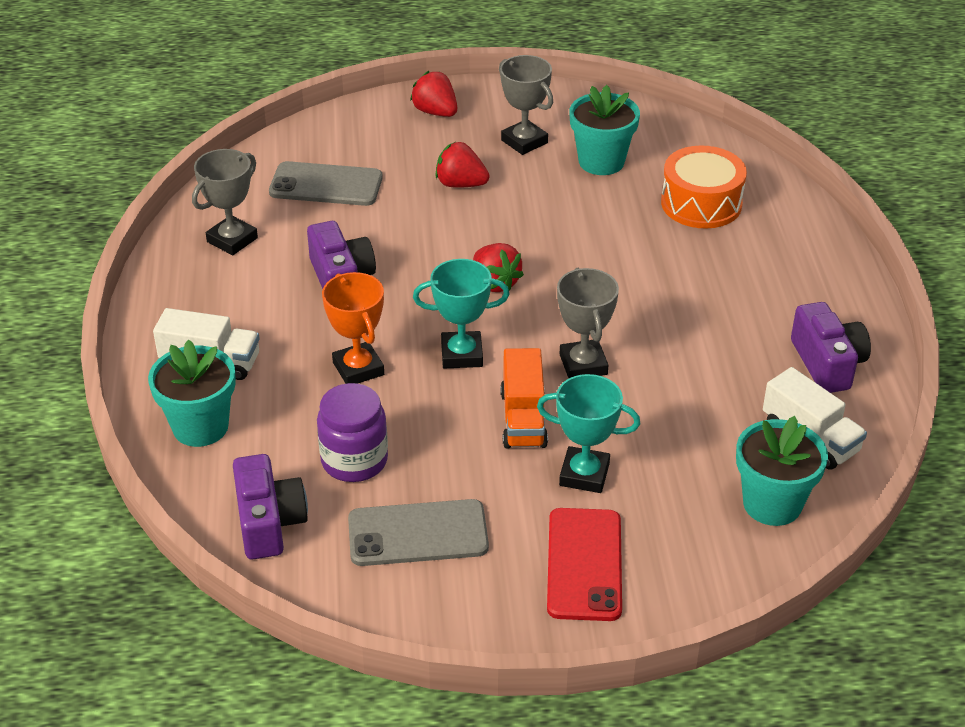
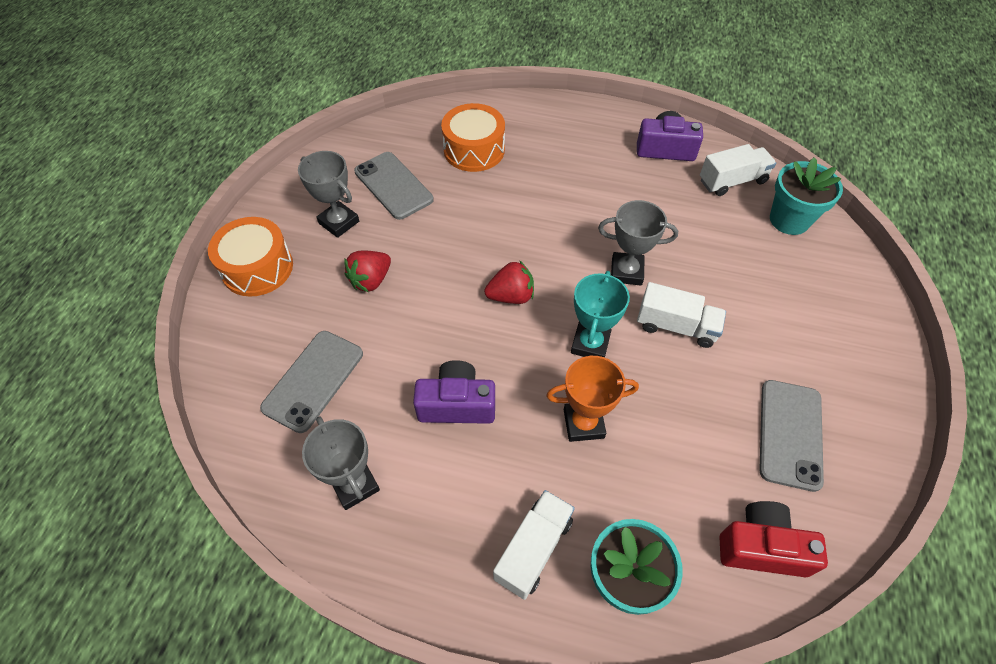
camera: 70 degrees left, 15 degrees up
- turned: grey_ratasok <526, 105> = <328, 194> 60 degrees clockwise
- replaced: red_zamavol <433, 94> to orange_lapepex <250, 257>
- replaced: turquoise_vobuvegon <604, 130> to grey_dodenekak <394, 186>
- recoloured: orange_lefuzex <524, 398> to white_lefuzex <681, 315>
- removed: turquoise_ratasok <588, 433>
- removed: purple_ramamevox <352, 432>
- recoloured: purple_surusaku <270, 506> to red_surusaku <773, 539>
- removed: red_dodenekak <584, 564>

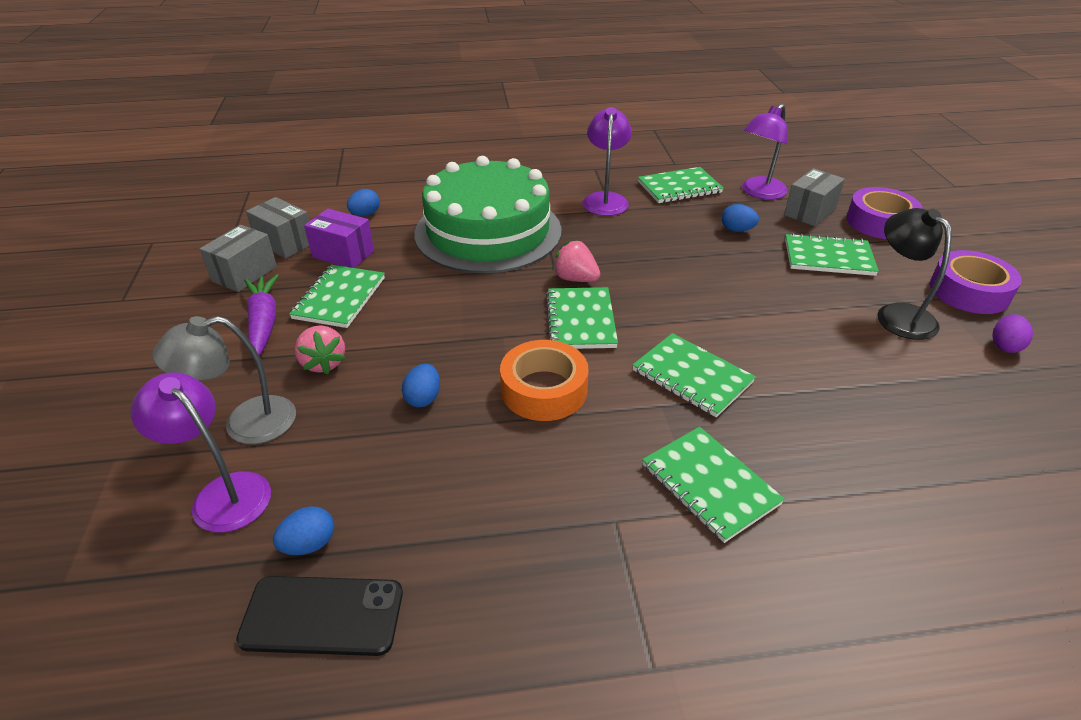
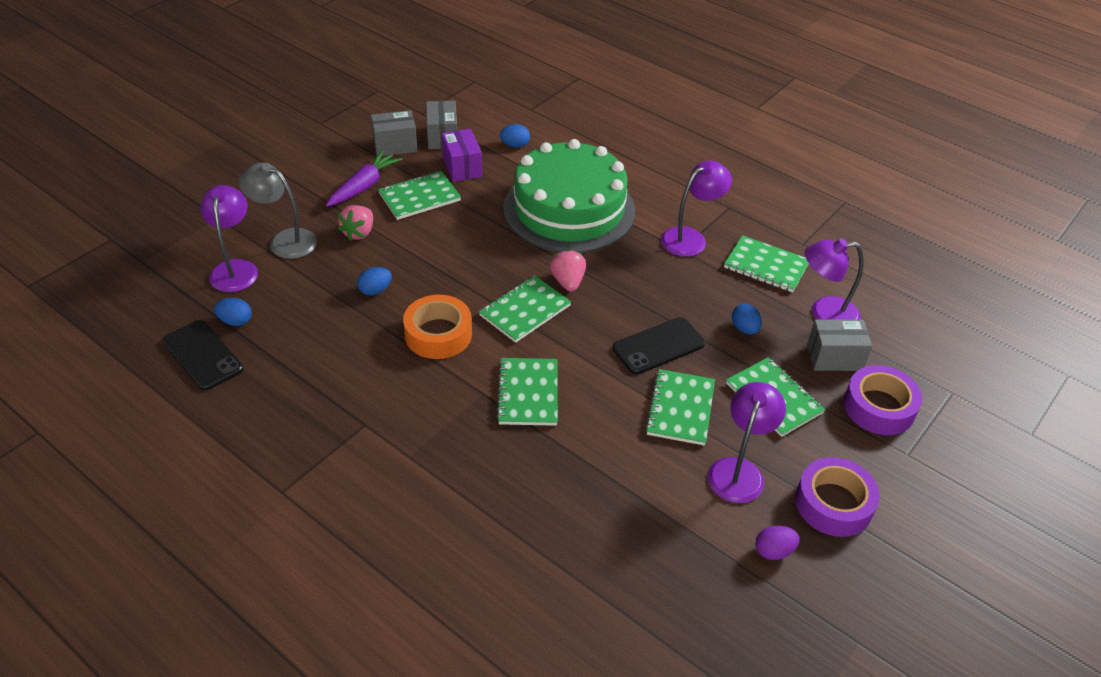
camera: 45 degrees right, 5 degrees up
- recoloured: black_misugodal <914, 274> to purple_misugodal <747, 442>
- moved: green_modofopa <713, 485> to <680, 407>
- added: black_dodenekak <659, 346>

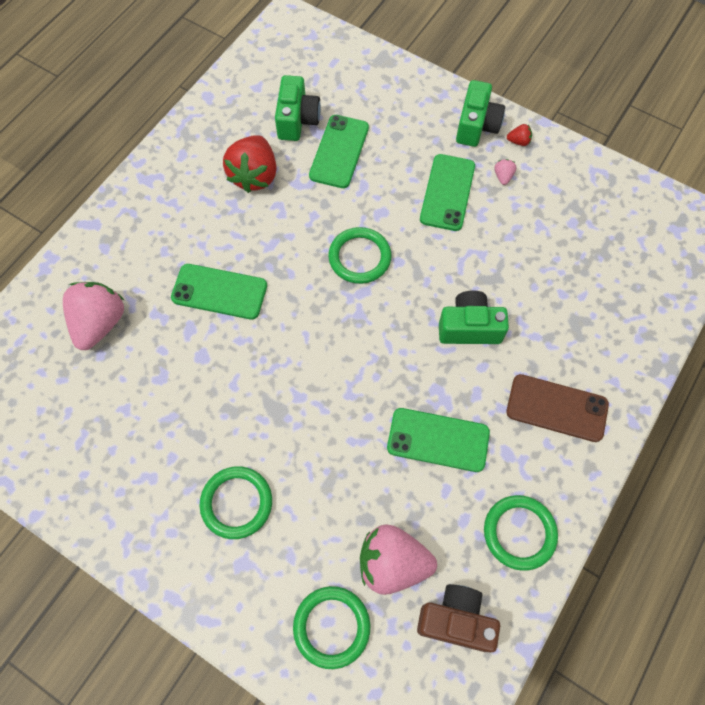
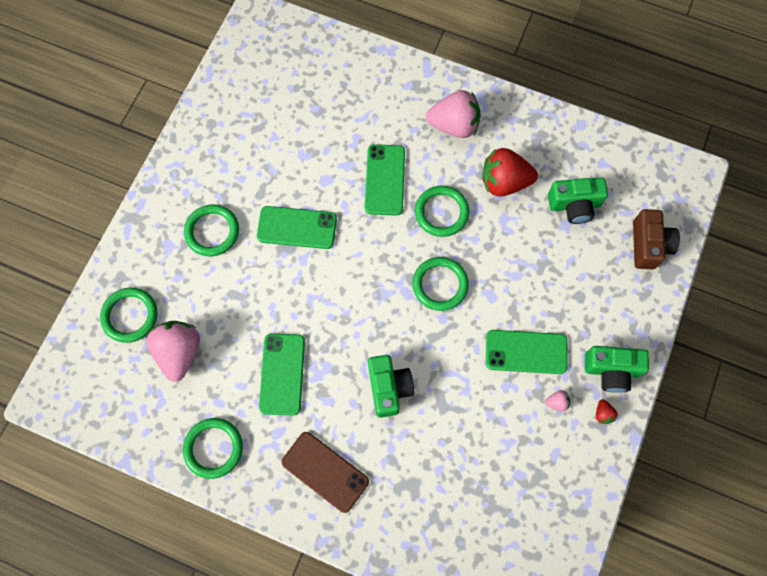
camera: 80 degrees right, 5 degrees up
- moved: green_dodenekak <339, 151> to <297, 227>
- moved: pink_zamavol <93, 316> to <453, 114>
- turned: brown_dodenekak <557, 408> = <325, 472> 60 degrees counterclockwise
- moved: brown_surusaku <458, 618> to <656, 239>
- added: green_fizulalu <442, 211>

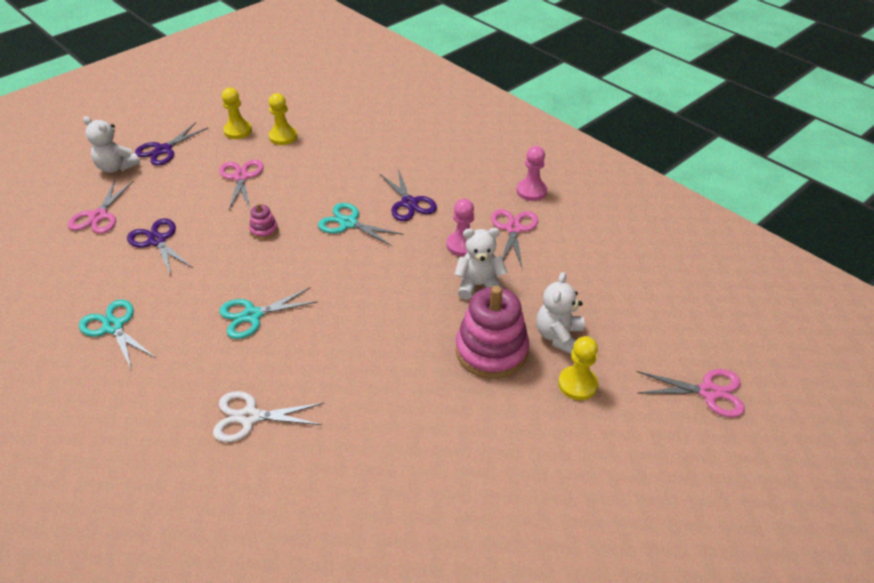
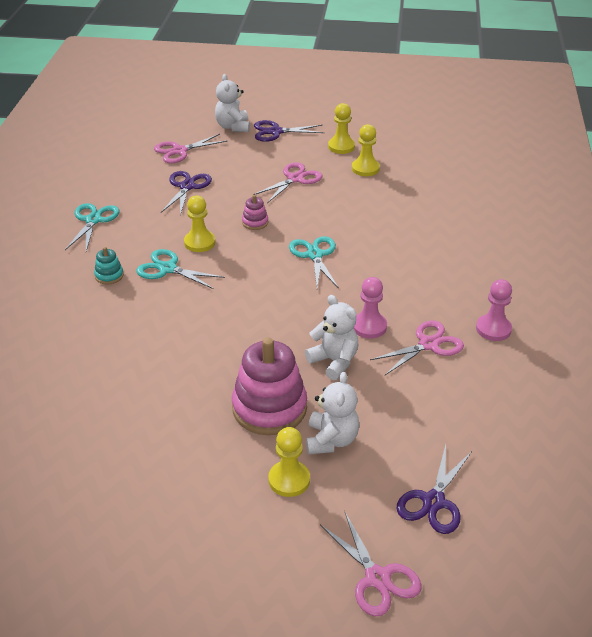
camera: 50 degrees right, 5 degrees down
- moved: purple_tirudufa <408, 195> to <434, 489>
- turned: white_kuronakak <560, 313> = <332, 413> 120 degrees clockwise
- removed: white_tirudufa <268, 416>
- added: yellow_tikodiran <199, 224>
- added: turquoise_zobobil <109, 265>

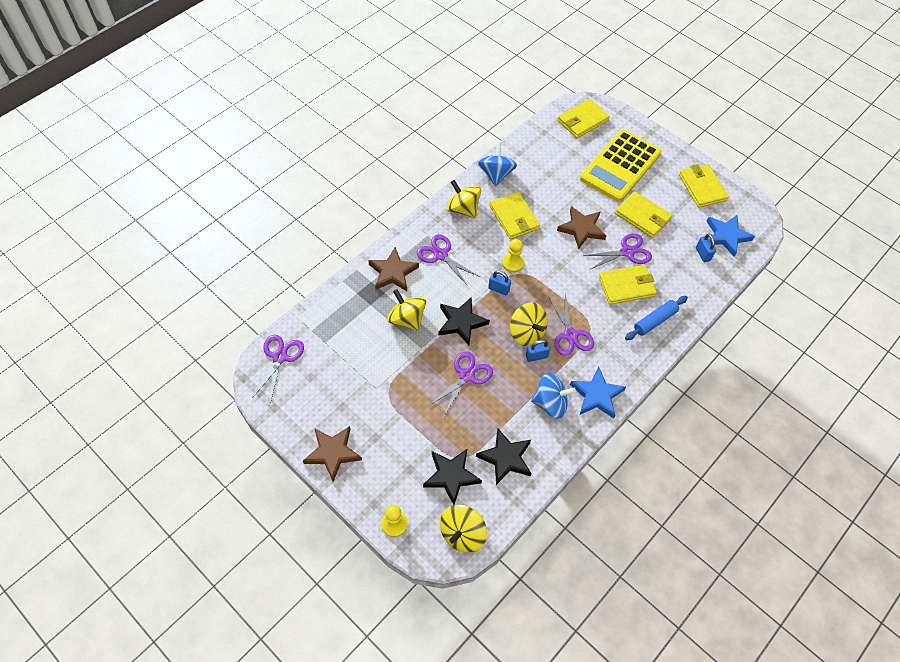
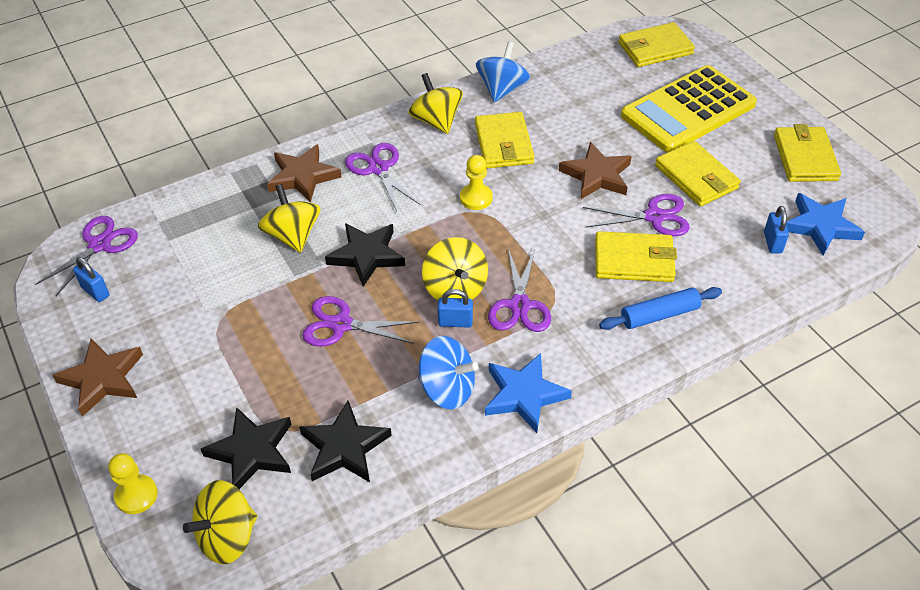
camera: 20 degrees right, 10 degrees down
- moved: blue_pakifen <499, 283> to <91, 279>
- turned: purple_tirudufa <461, 383> = <360, 321> 135 degrees counterclockwise

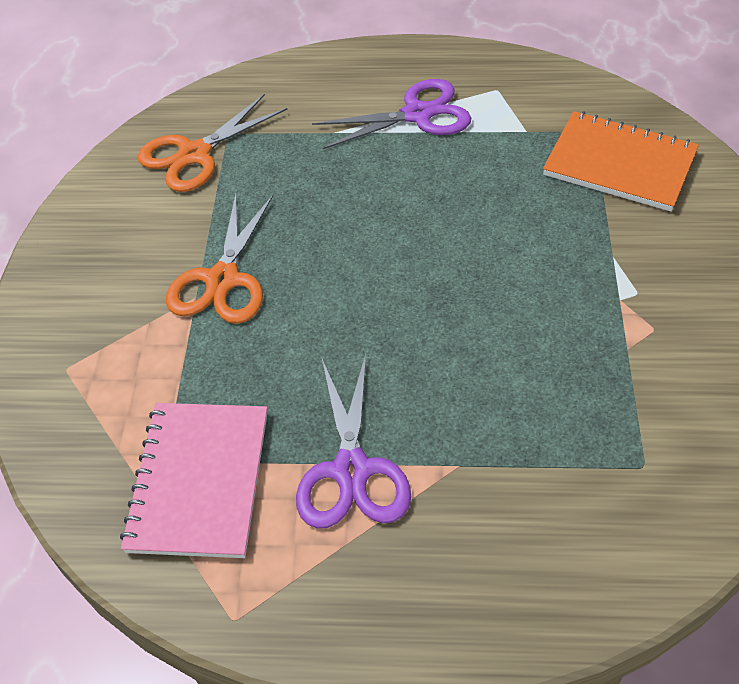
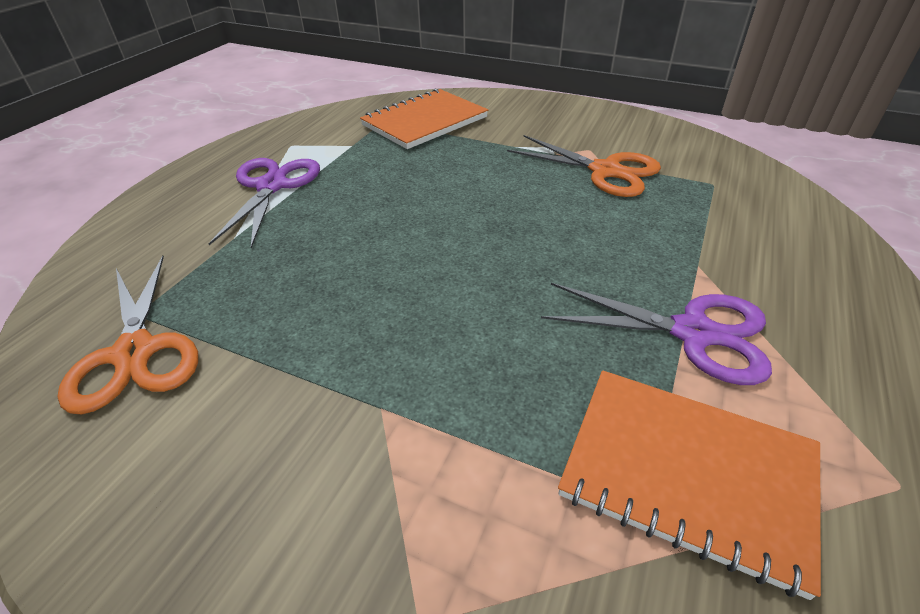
camera: 70 degrees left, 10 degrees down
- moved: orange_tirudufa <219, 259> to <584, 166>
- recoloured: pink_modofopa <193, 480> to orange_modofopa <689, 485>

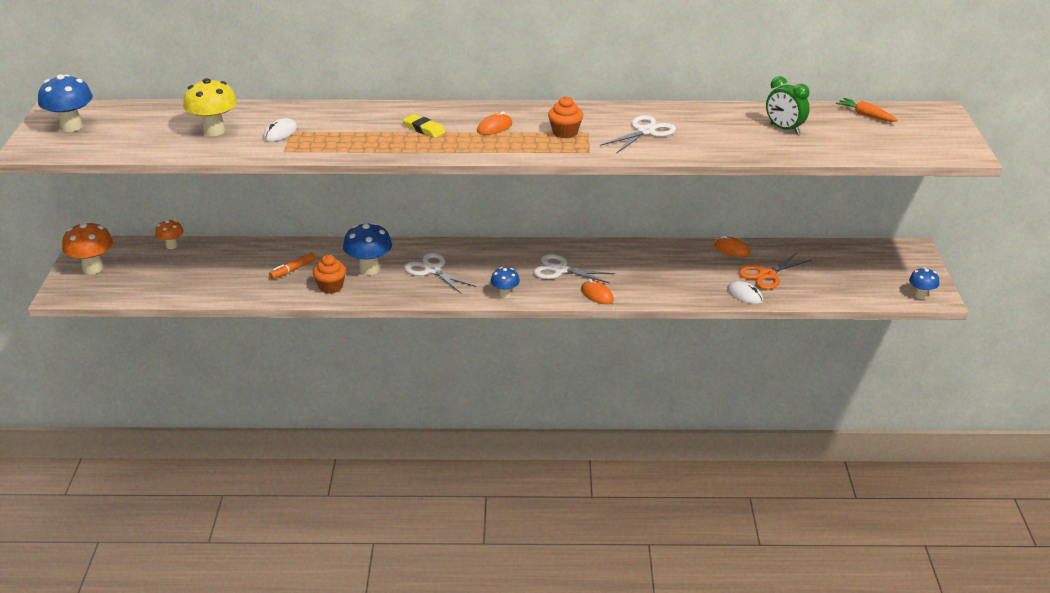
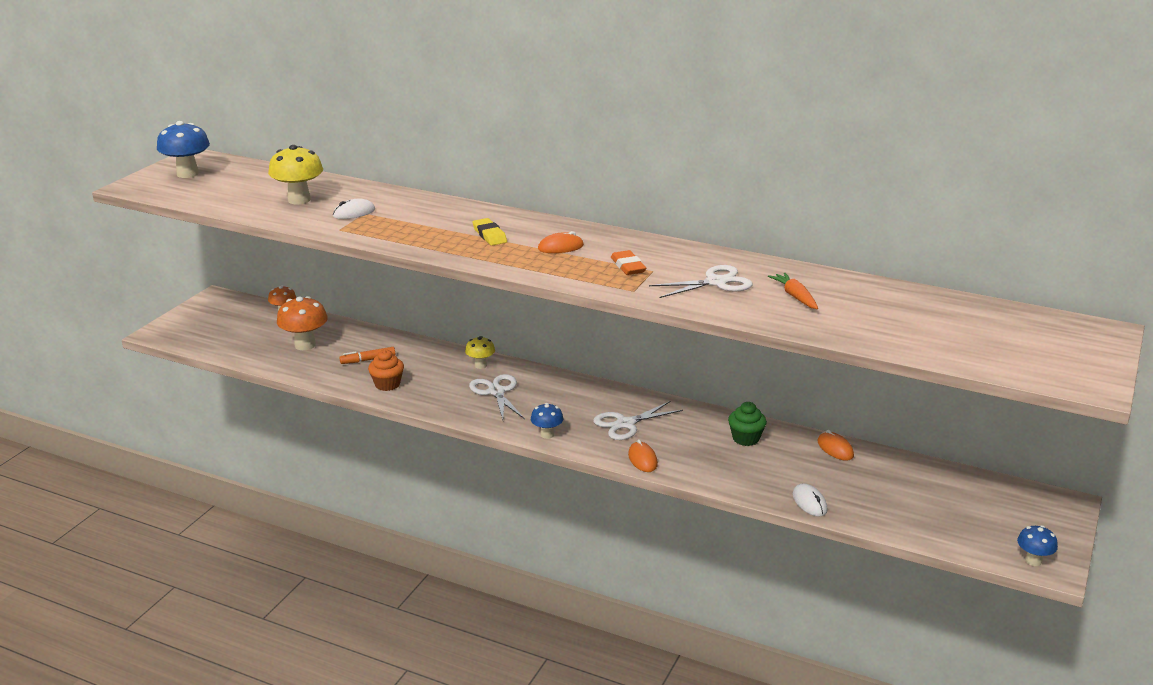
camera: 25 degrees right, 5 degrees down
- removed: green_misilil <788, 105>
- replaced: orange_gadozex <565, 117> to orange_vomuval <628, 262>
- moved: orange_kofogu <867, 110> to <793, 290>
- moved: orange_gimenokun <87, 247> to <302, 323>
- removed: blue_gimenokun <367, 248>
- removed: orange_tirudufa <775, 271>
- turned: white_tirudufa <574, 268> = <638, 420> 75 degrees counterclockwise
- added: yellow_gimenokun <480, 352>
- added: green_gadozex <747, 424>

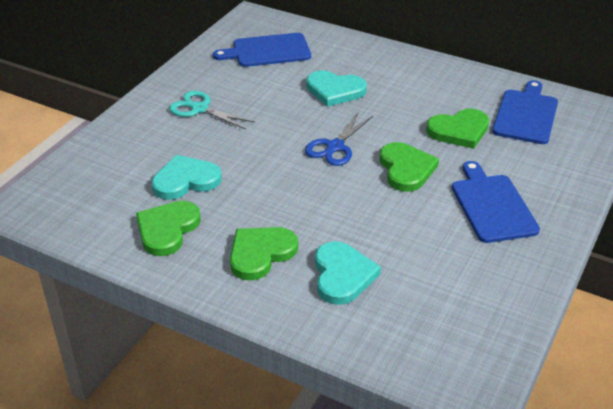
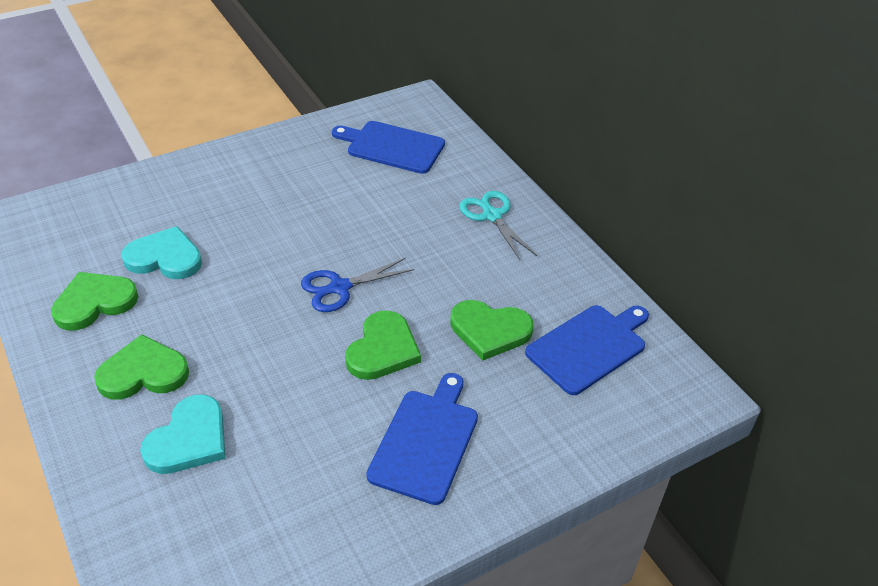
camera: 30 degrees right, 5 degrees up
- removed: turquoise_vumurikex <336, 88>
- moved: turquoise_tirudufa <212, 110> to <498, 225>

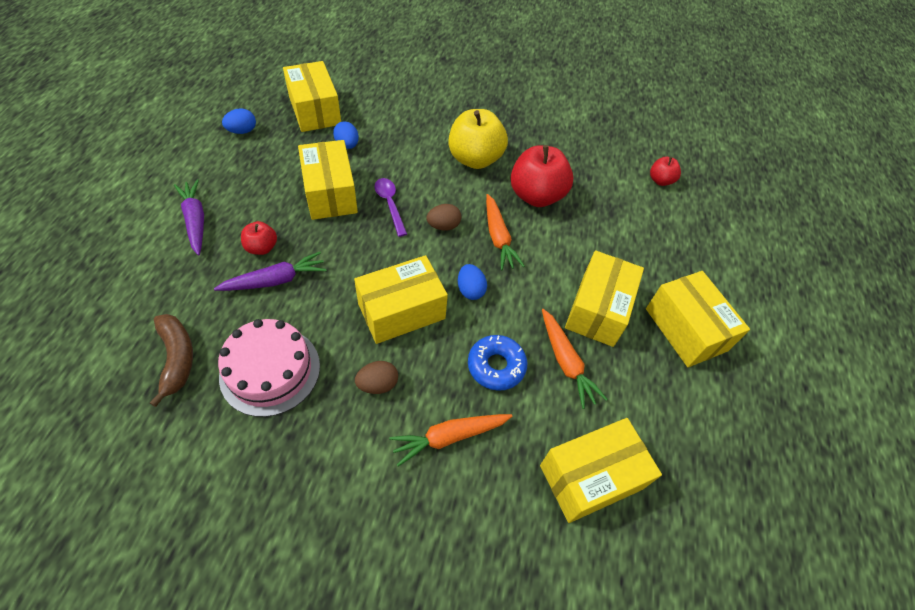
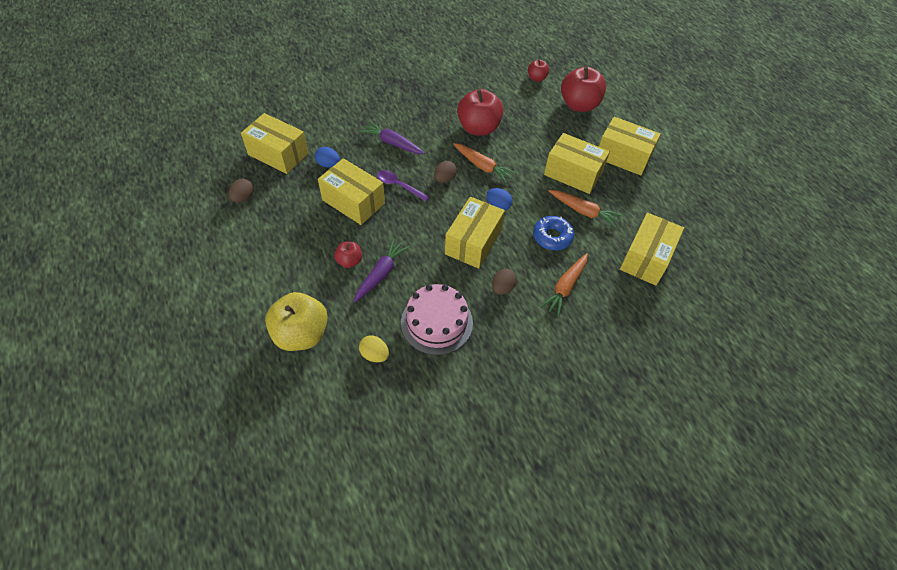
camera: 35 degrees left, 0 degrees up
- recoloured: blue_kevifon <239, 121> to brown_kevifon <241, 190>
- moved: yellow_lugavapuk <478, 139> to <296, 321>
- moved: purple_kofogu <189, 217> to <392, 137>
- turned: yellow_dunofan <604, 298> = <577, 163> 45 degrees counterclockwise
- replaced: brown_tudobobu <171, 360> to yellow_kevifon <374, 348>
- added: red_lugavapuk <583, 89>

